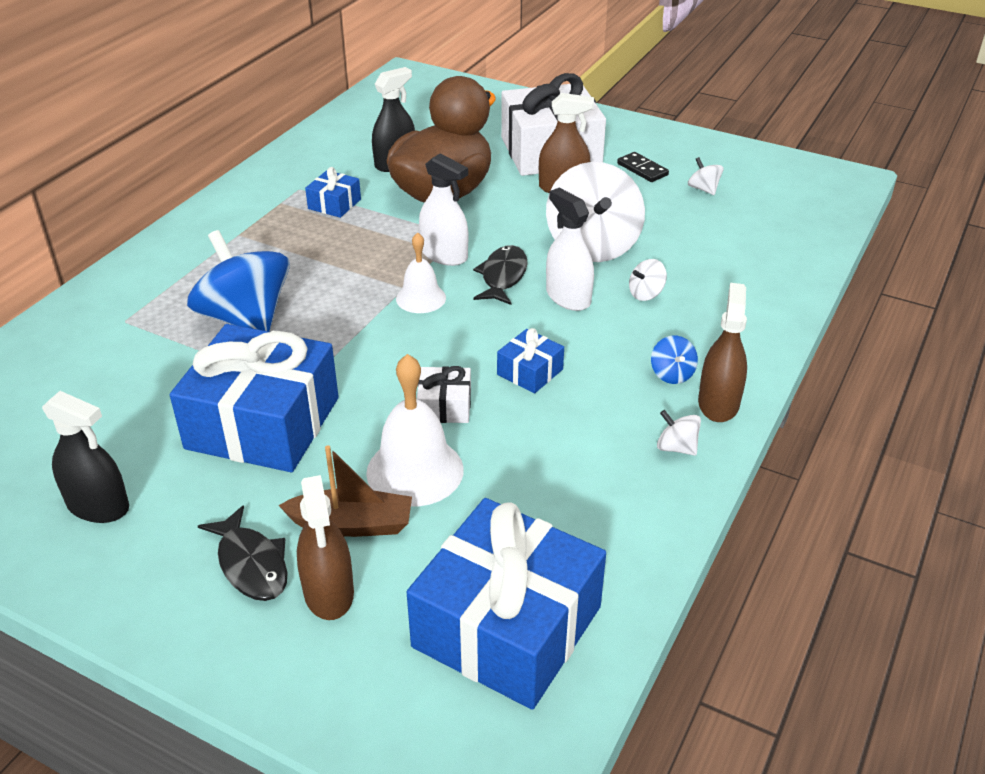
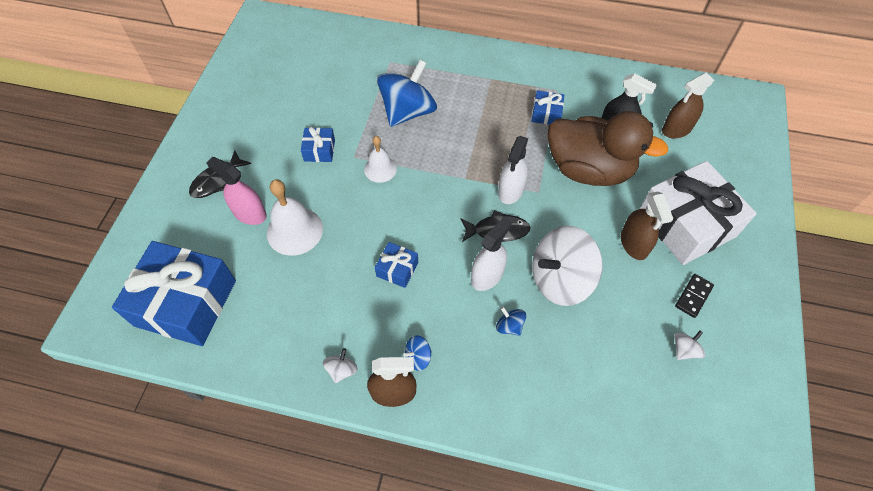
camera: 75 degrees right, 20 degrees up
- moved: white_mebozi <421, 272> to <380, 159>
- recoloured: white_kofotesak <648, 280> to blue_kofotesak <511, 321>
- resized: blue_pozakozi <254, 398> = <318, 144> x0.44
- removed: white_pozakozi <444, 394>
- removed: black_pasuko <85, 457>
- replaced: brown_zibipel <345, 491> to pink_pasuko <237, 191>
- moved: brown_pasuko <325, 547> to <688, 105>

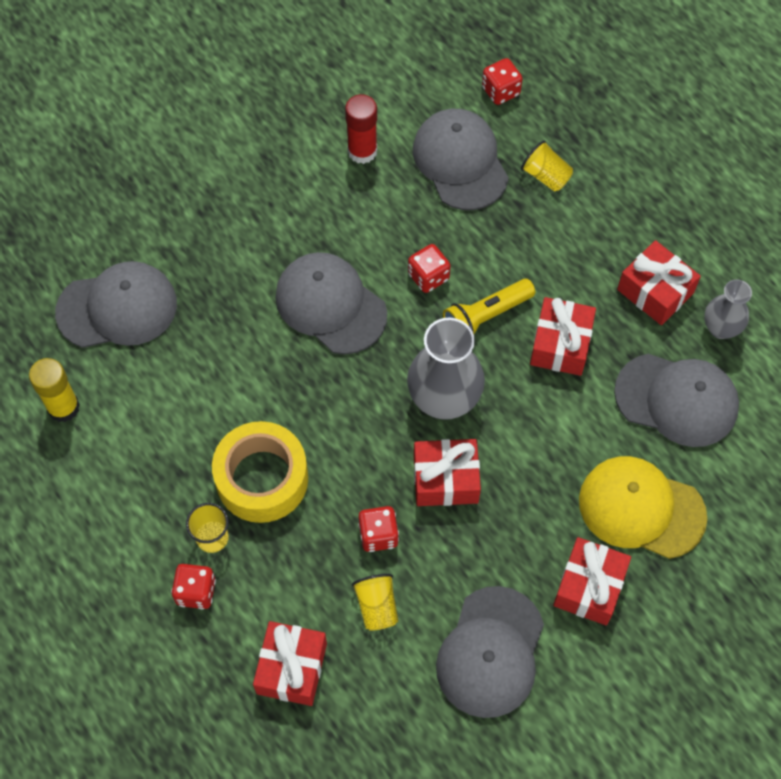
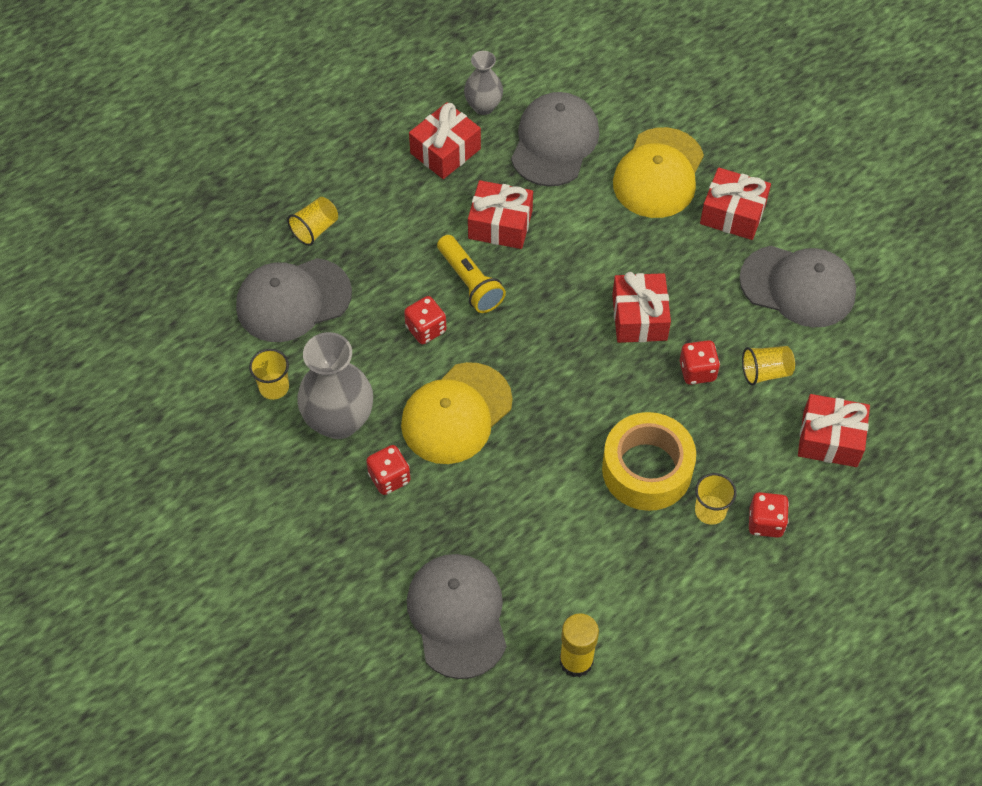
camera: 90 degrees left, 5 degrees down
- moved: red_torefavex <502, 81> to <388, 470>
- replaced: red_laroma <361, 129> to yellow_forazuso <269, 374>
- recoloured: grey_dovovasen <331, 303> to yellow_dovovasen <457, 413>
- moved: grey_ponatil <446, 369> to <335, 385>

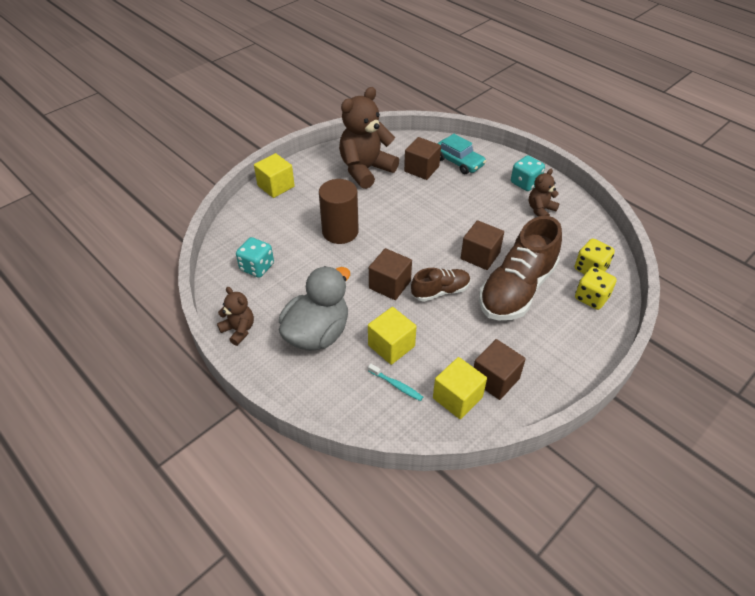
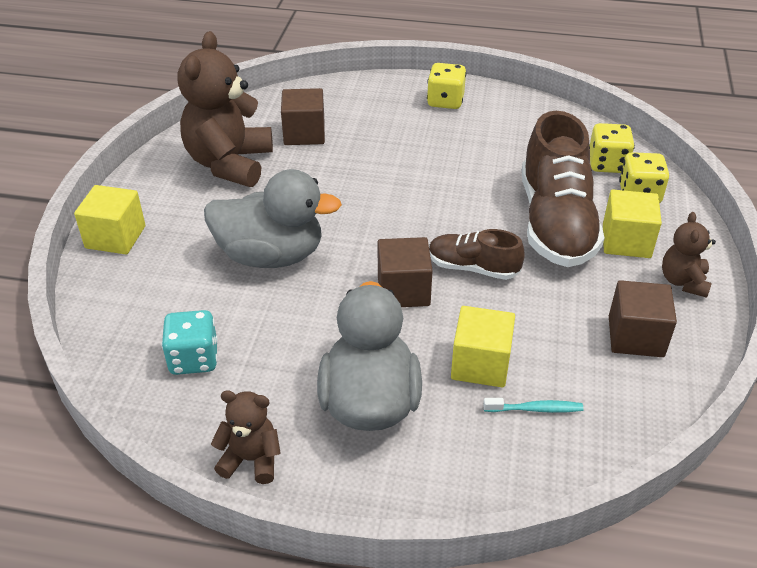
camera: 35 degrees left, 5 degrees down
- removed: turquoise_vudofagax <461, 154>
- recoloured: turquoise_torefavex <528, 173> to yellow_torefavex <446, 86>
- moved: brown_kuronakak <544, 193> to <689, 255>
- replaced: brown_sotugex <339, 211> to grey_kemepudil <273, 218>
- removed: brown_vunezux <482, 245>
- turned: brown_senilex <441, 285> = <477, 254> 105 degrees counterclockwise
- moved: yellow_vunezux <460, 388> to <632, 224>

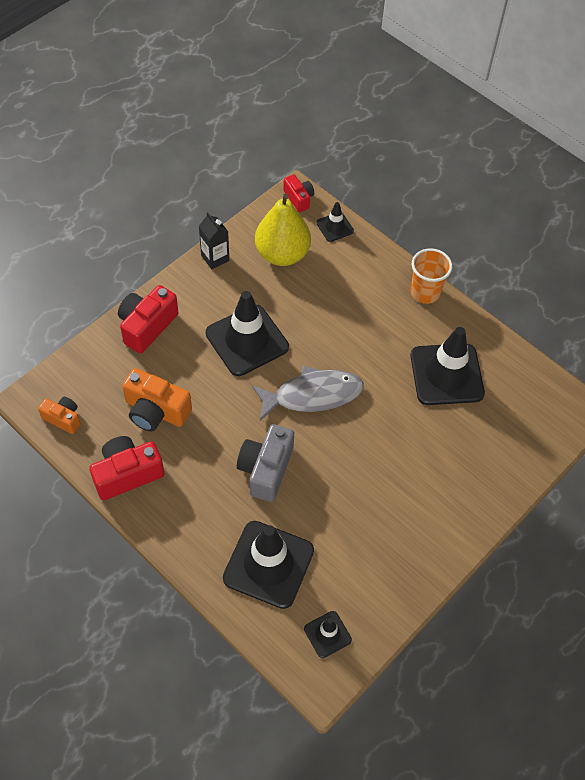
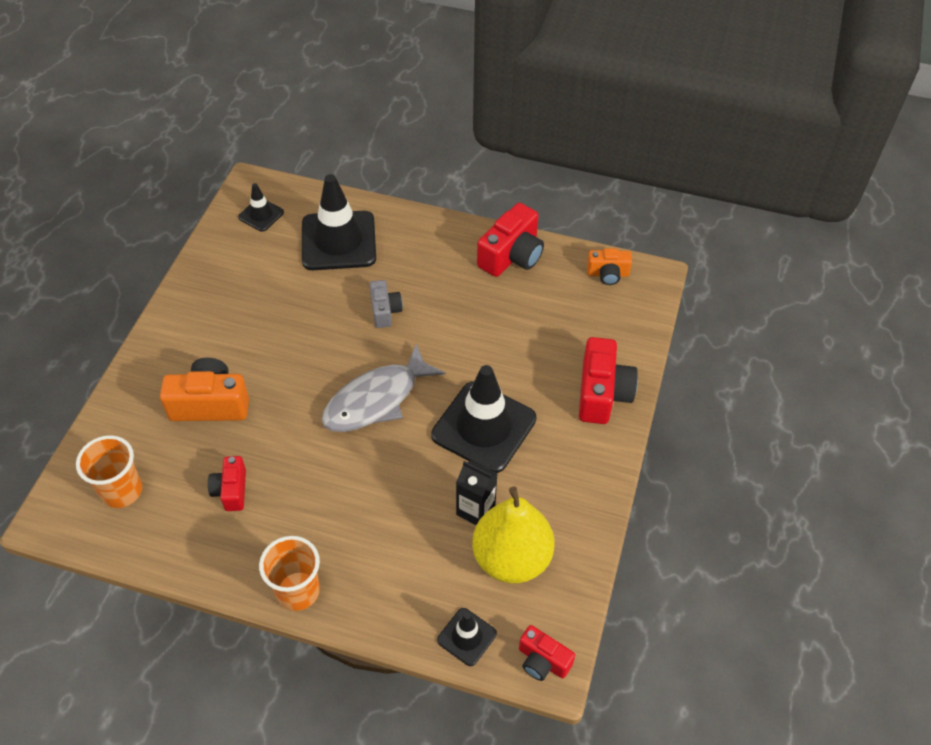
camera: 155 degrees right, 5 degrees down
- moved: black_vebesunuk <214, 240> to <477, 492>
- replaced: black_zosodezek <447, 366> to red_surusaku <227, 483>
- moved: orange_surusaku <157, 400> to <204, 389>
- resized: grey_surusaku <265, 463> = <386, 304> x0.59
- added: orange_forazuso <109, 471>

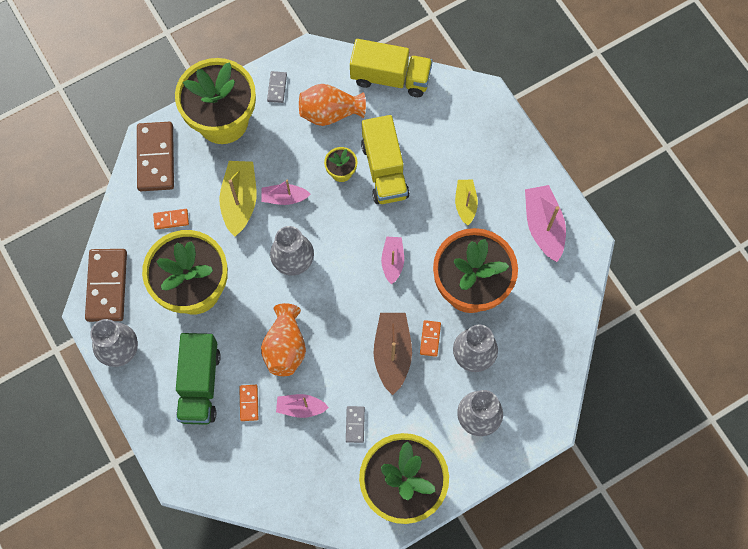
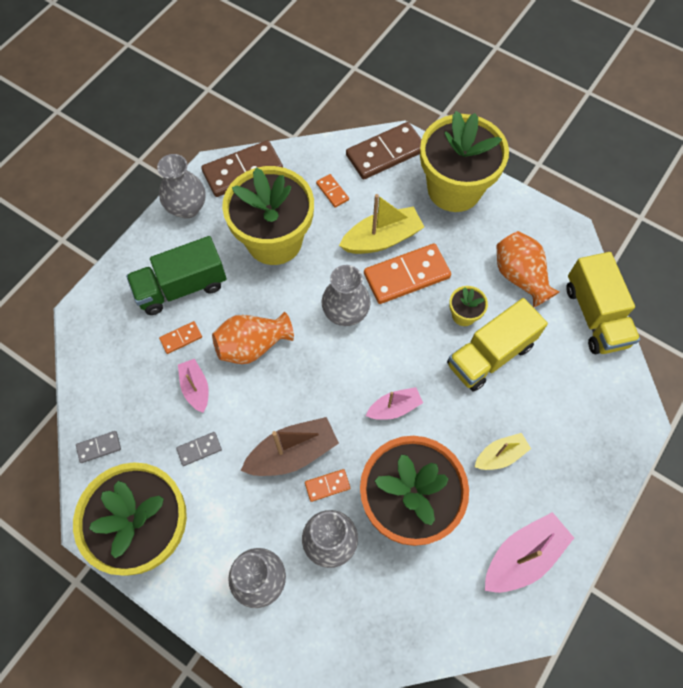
camera: 65 degrees right, 5 degrees down
- moved: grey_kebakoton <277, 87> to <98, 447>
- replaced: pink_zibipel <286, 192> to orange_kebakoton <407, 274>

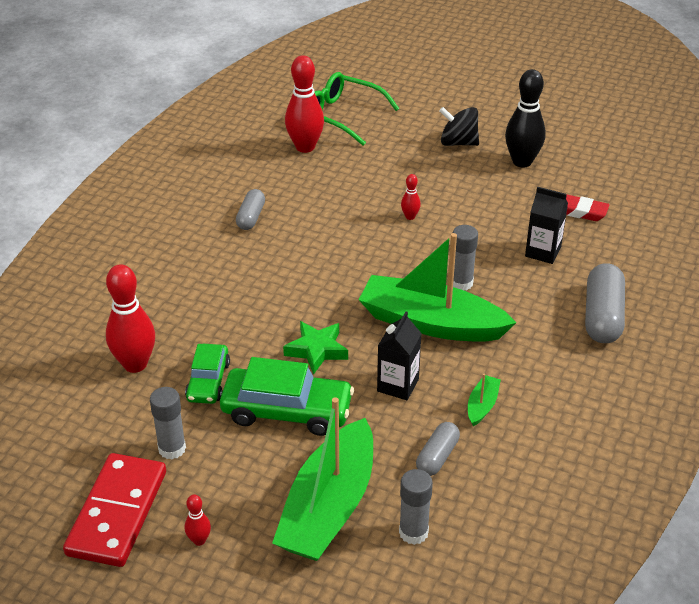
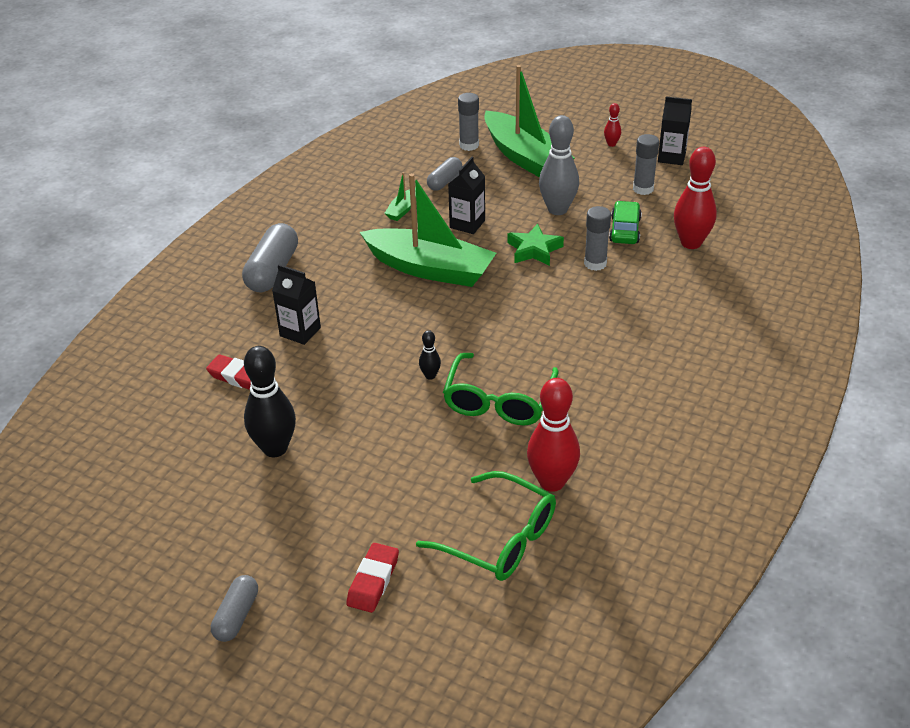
camera: 175 degrees left, 0 degrees up
- removed: black_kofotesak <459, 126>
- recoloured: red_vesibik <411, 197> to black_vesibik <430, 355>
- moved: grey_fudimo <250, 209> to <234, 608>
- moved: grey_laroma <465, 257> to <597, 238>
- replaced: green_vudofagax <287, 396> to grey_vesibik <559, 165>
- turned: green_zibipel <322, 479> = <529, 121> 120 degrees clockwise
- replaced: red_kebakoton <114, 510> to black_vebesunuk <675, 130>
- added: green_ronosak <501, 389>
- added: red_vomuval <372, 578>

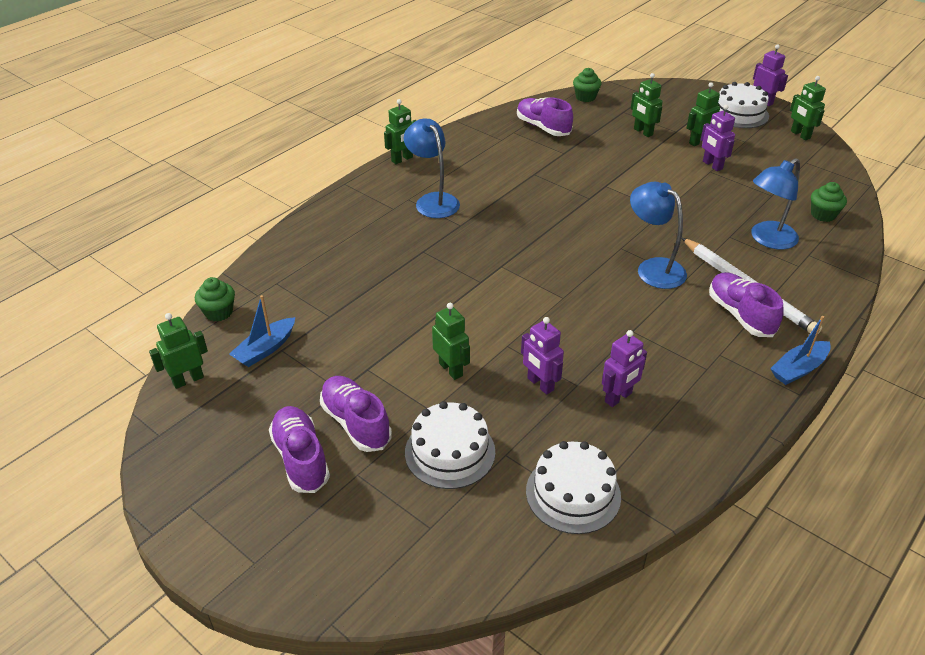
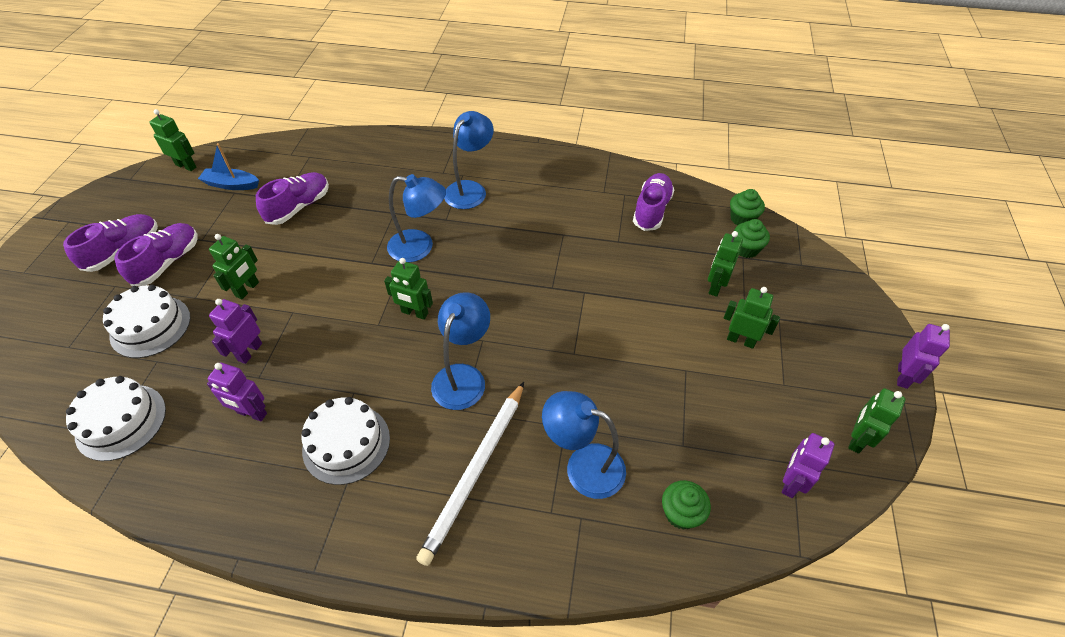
camera: 60 degrees right, 10 degrees up
- moved: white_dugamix <743, 105> to <346, 441>
- moved: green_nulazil <400, 131> to <408, 289>
- moved: purple_nulazil <718, 138> to <808, 465>
- moved: purple_senilex <746, 304> to <292, 198>
- moved: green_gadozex <215, 299> to <752, 238>
- removed: blue_zibipel <800, 350>
- added: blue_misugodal <416, 218>

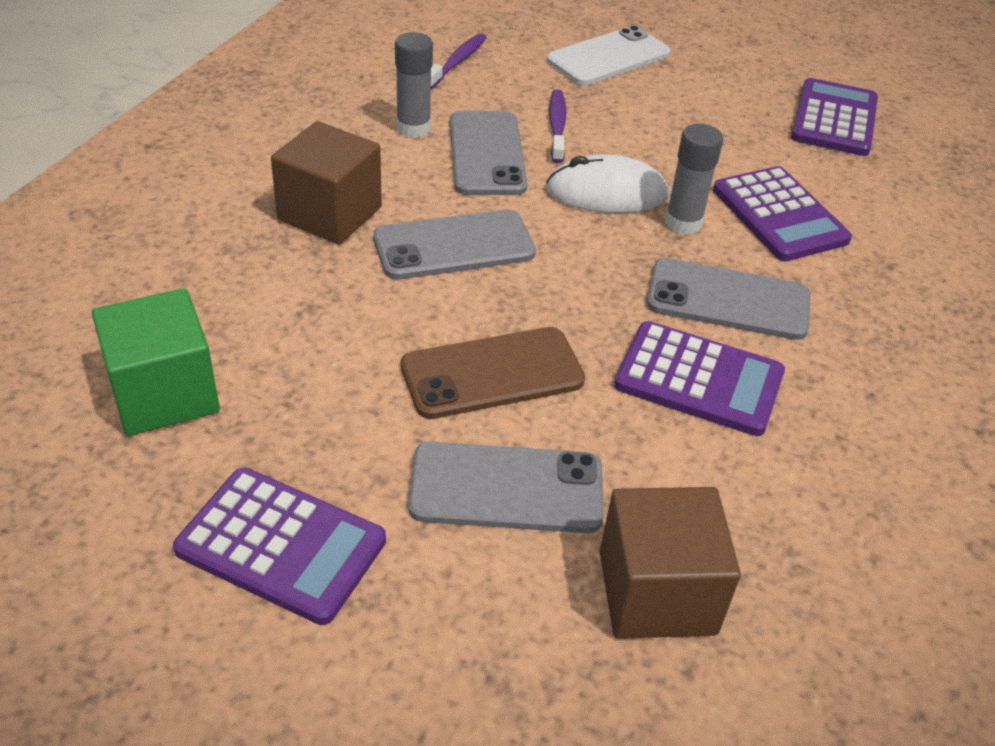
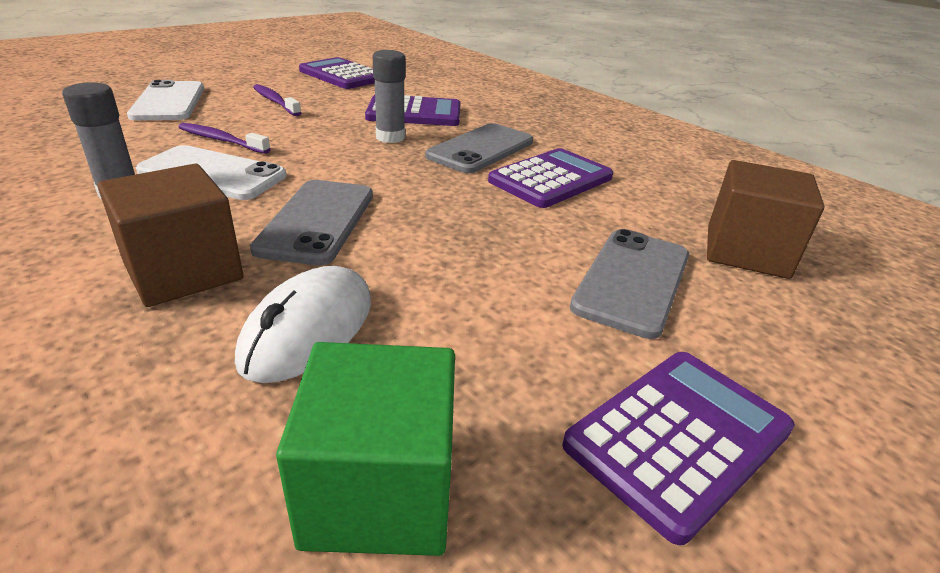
camera: 65 degrees left, 10 degrees down
- moved: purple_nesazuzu <459, 61> to <277, 100>
- recoloured: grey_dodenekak <488, 153> to white_dodenekak <211, 172>
- moved: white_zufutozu <607, 183> to <303, 324>
- removed: brown_dodenekak <493, 373>

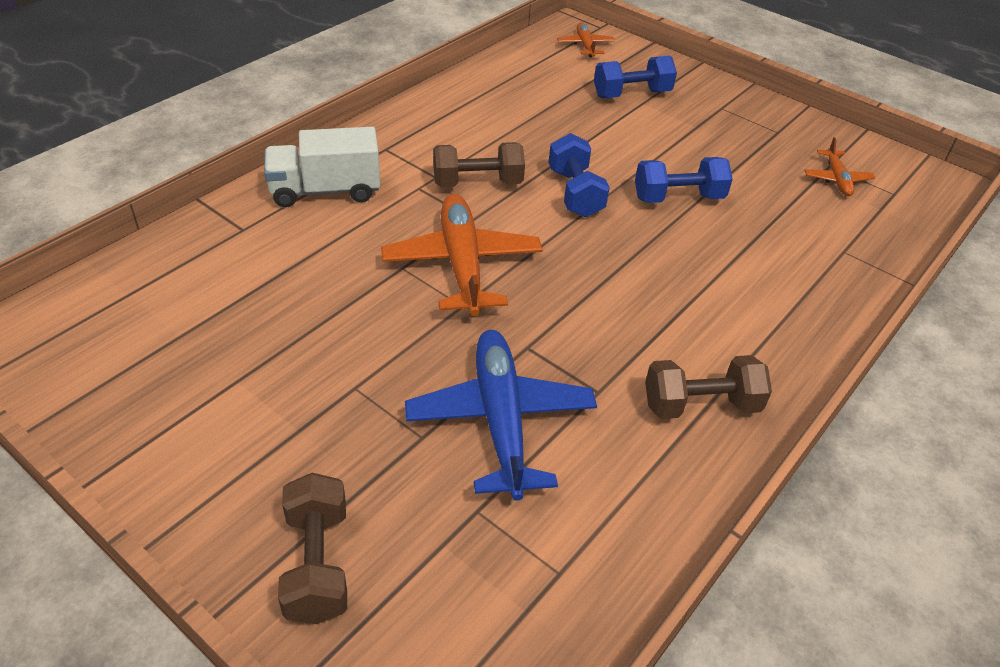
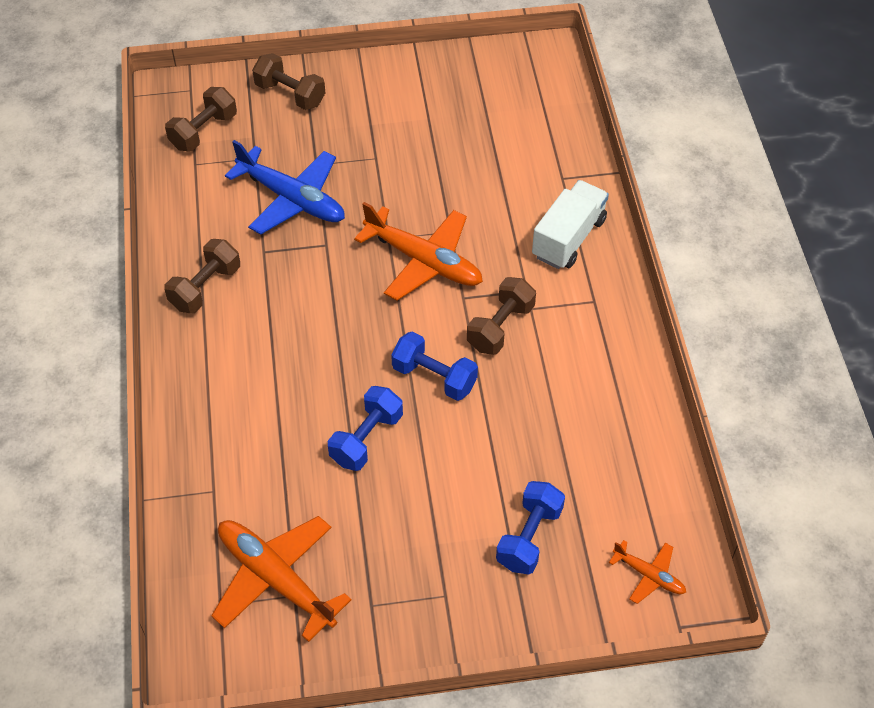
camera: 135 degrees right, 10 degrees up
- resized: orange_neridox <839, 166> = <281, 579> x1.98
- added: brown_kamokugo <201, 119>

